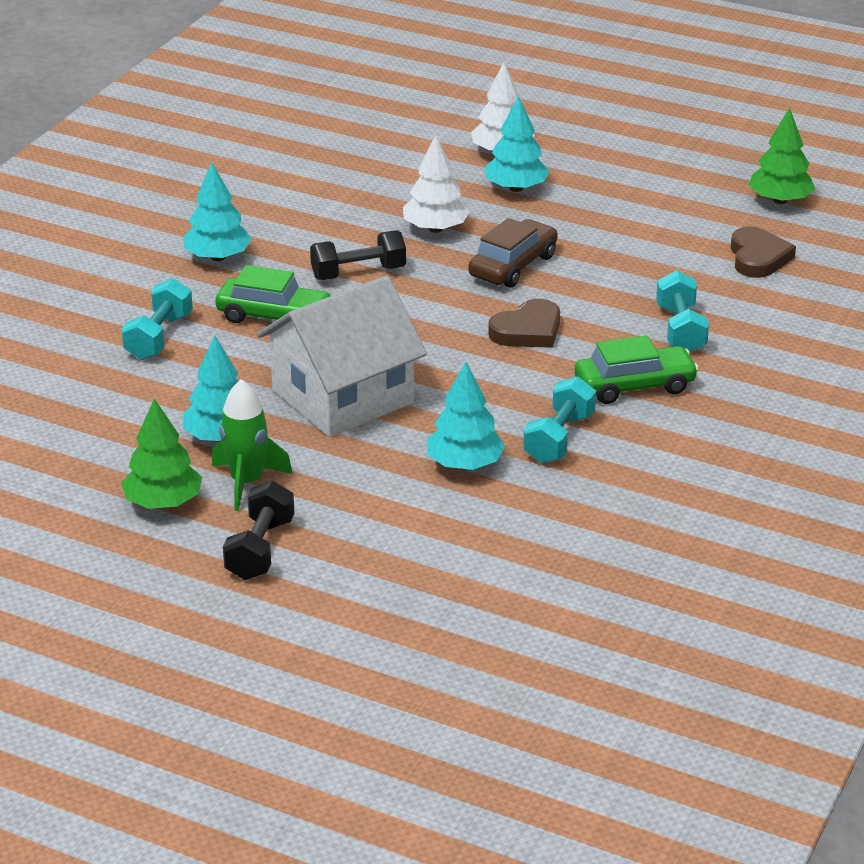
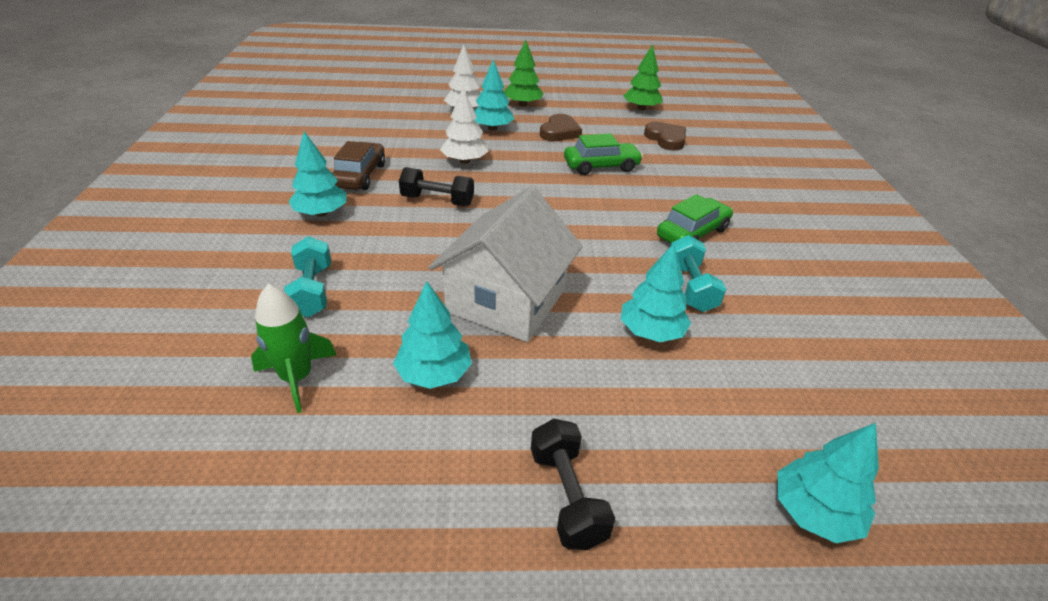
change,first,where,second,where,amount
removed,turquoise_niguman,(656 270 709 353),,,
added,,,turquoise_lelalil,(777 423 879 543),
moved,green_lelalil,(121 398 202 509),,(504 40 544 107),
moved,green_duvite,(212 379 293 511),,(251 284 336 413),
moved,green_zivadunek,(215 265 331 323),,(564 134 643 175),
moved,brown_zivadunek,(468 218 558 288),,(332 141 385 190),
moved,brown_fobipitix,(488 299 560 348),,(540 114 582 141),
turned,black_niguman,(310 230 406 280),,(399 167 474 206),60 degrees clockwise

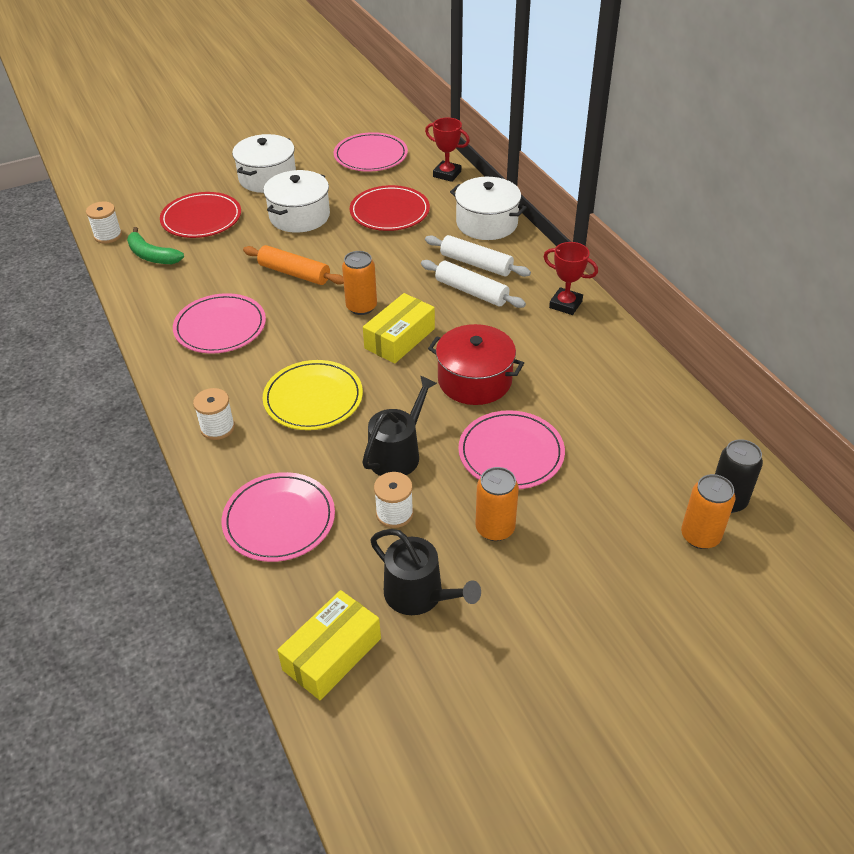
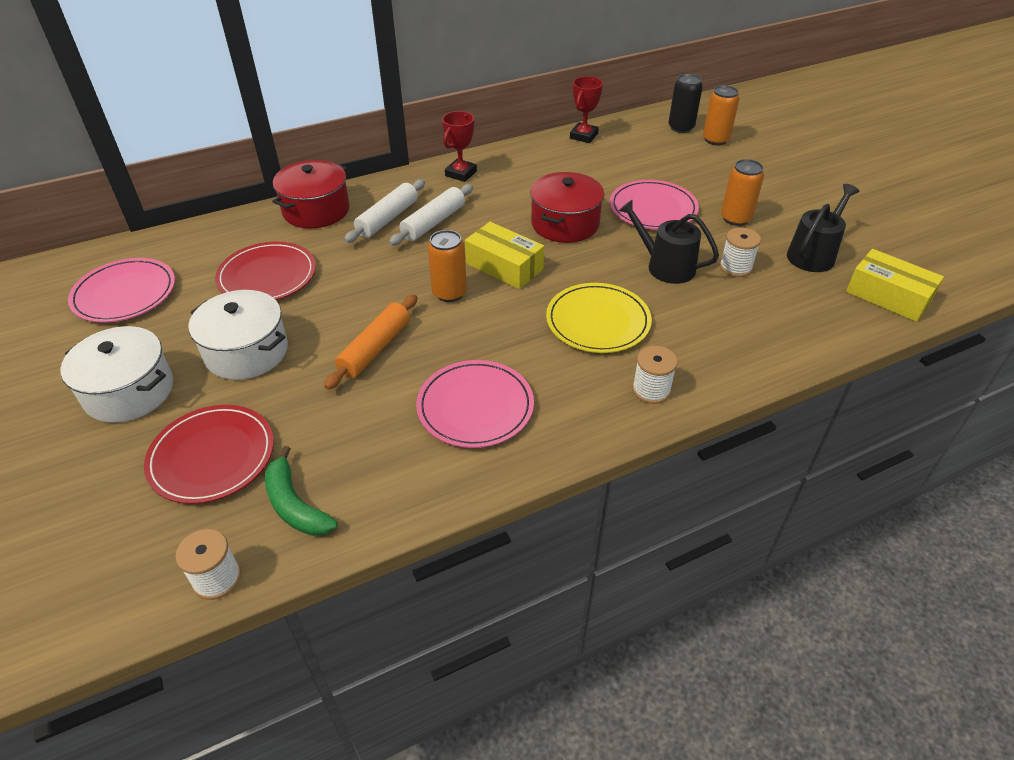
change,first,where,second,where,amount
removed,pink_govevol,(222 472 335 562),,,
moved,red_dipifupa,(425 117 470 182),,(570 76 603 143),
recoloured,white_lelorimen,(450 177 527 240),red_lelorimen,(272 160 350 229),
turned,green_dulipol,(127 227 184 264),,(265 446 338 536),105 degrees clockwise

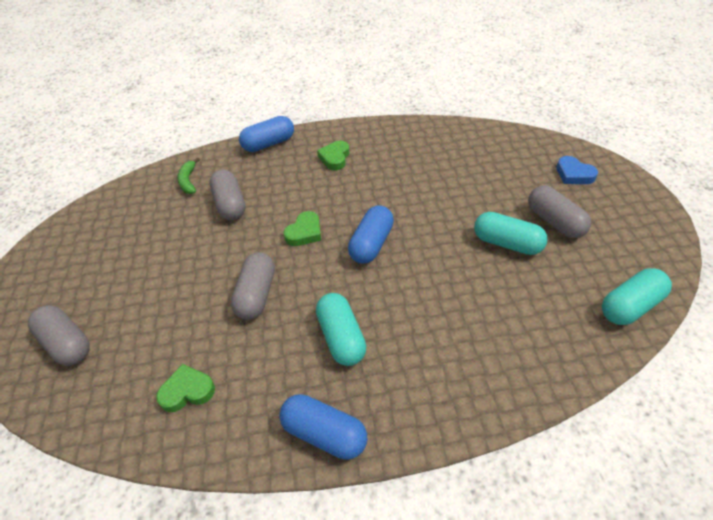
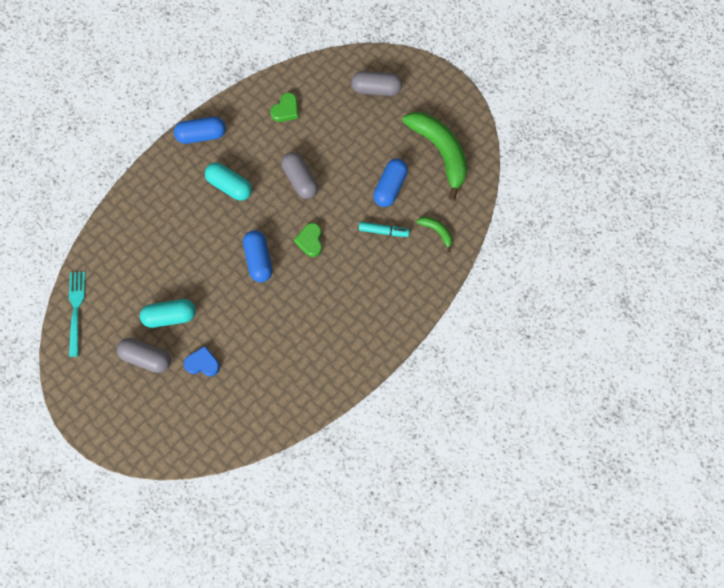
change,first,where,second,where,amount
removed,green_fobipitix,(317 141 349 170),,,
added,,,green_dulipol,(402 112 467 201),
moved,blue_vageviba,(239 116 294 152),,(373 159 408 207),
moved,blue_fobipitix,(556 156 598 184),,(184 346 220 376),
replaced,grey_vageviba,(210 170 245 220),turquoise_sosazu,(359 222 410 237),
replaced,turquoise_vageviba,(602 268 672 325),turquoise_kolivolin,(69 272 85 357),

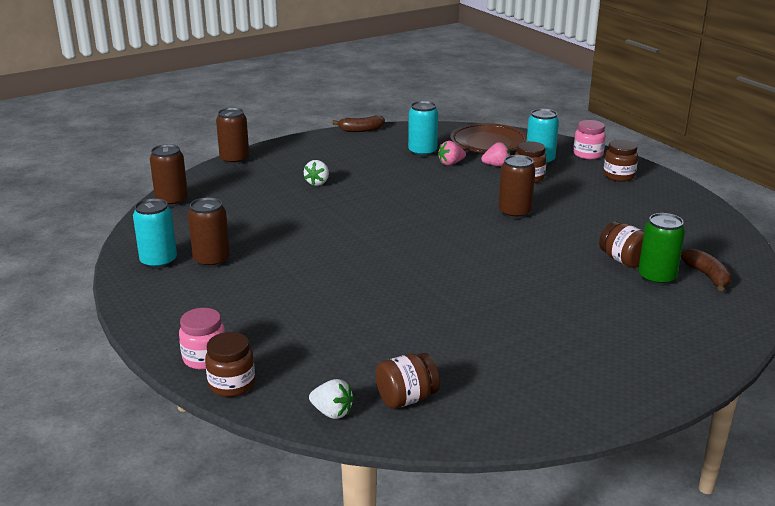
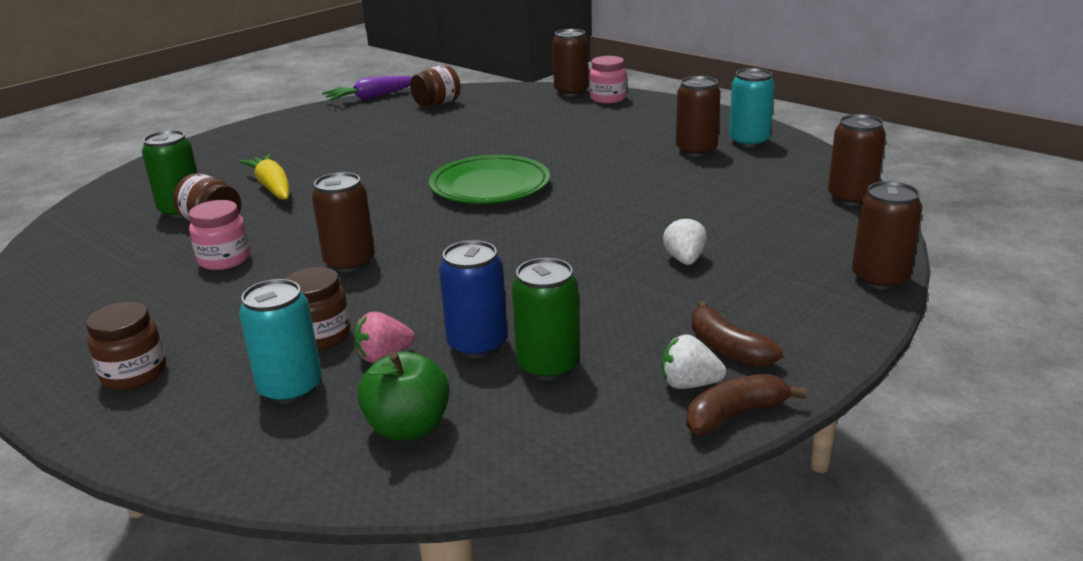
change,first,where,second,where,amount
added,,,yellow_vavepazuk,(239 154 290 200),
added,,,purple_vavepazuk,(322 76 412 101),
added,,,green_govevol,(429 155 550 204),
moved,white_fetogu,(309 379 354 419),,(662 334 726 389),
moved,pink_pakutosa,(573 120 606 159),,(189 200 250 270),
moved,brown_dulipol,(681 249 732 291),,(691 301 783 367),
replaced,brown_pakutosa,(205 332 255 397),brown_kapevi,(552 29 589 97),
replaced,pink_fetogu,(438 141 466 166),blue_kapevi,(439 240 508 358),
replaced,brown_govevol,(450 123 527 153),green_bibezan,(358 351 450 441),
recoloured,turquoise_kapevi,(408 101 438 157),green_kapevi,(512 258 580 381),

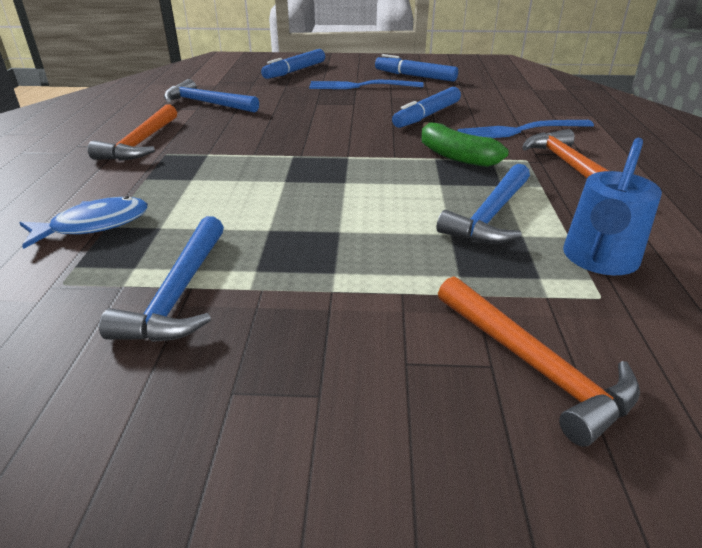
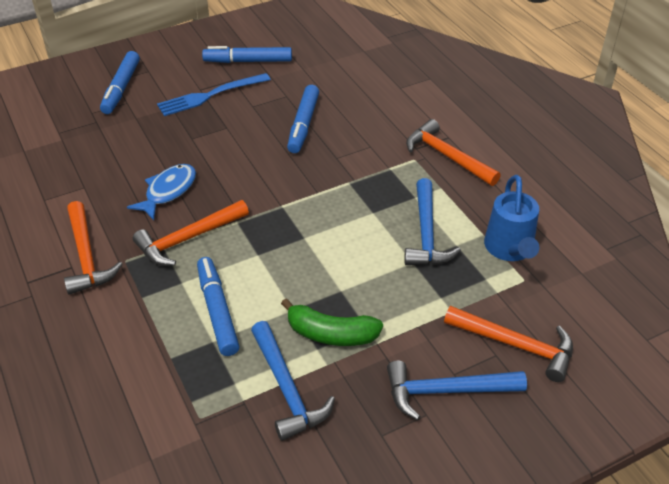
change,first,where,second,where,amount
removed,blue_kolivolin,(458 120 594 138),,,
added,,,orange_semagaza,(133 200 249 266),
added,,,blue_sosazu,(197 257 240 356),
moved,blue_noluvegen,(19 196 148 249),,(127 164 196 220),
moved,blue_semagaza,(164 79 259 113),,(387 361 527 420),
moved,green_dulipol,(421 122 509 167),,(281 298 383 346),

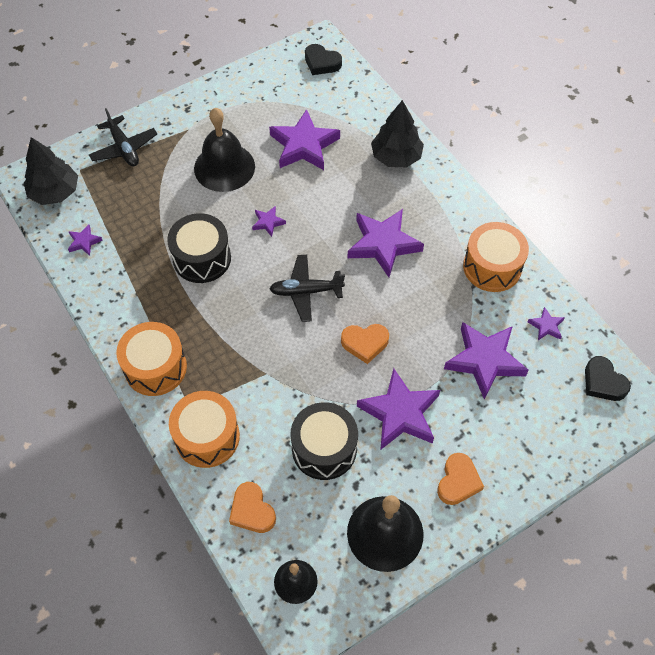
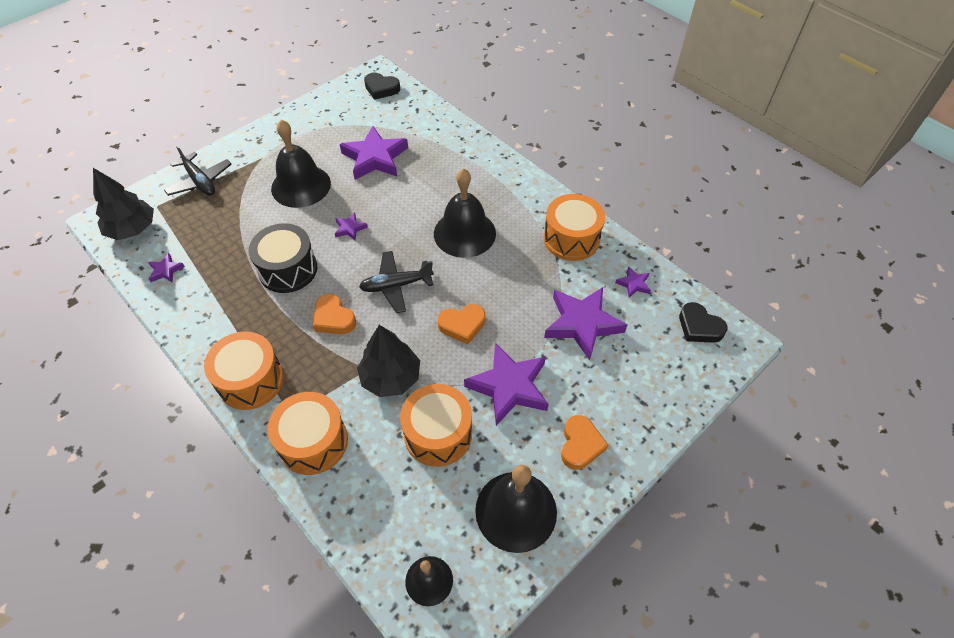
change,first,where,second,where,amount
moved,orange_fobipitix,(229 482 276 533),,(313 294 356 334),
moved,black_lelalil,(371 100 424 167),,(357 325 420 397),
replaced,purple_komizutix,(348 209 424 277),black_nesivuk,(434 168 496 258),
recoloured,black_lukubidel,(290 402 358 480),orange_lukubidel,(400 384 472 467),

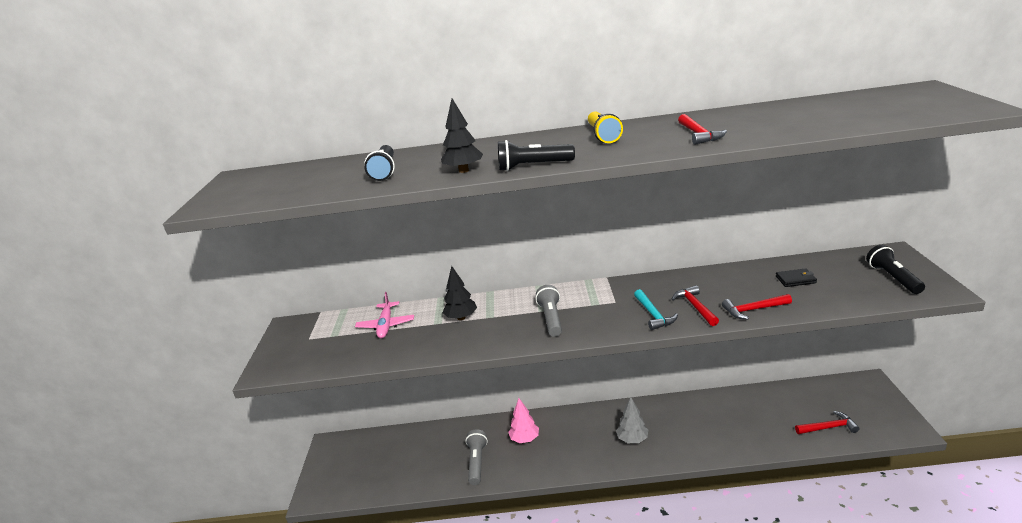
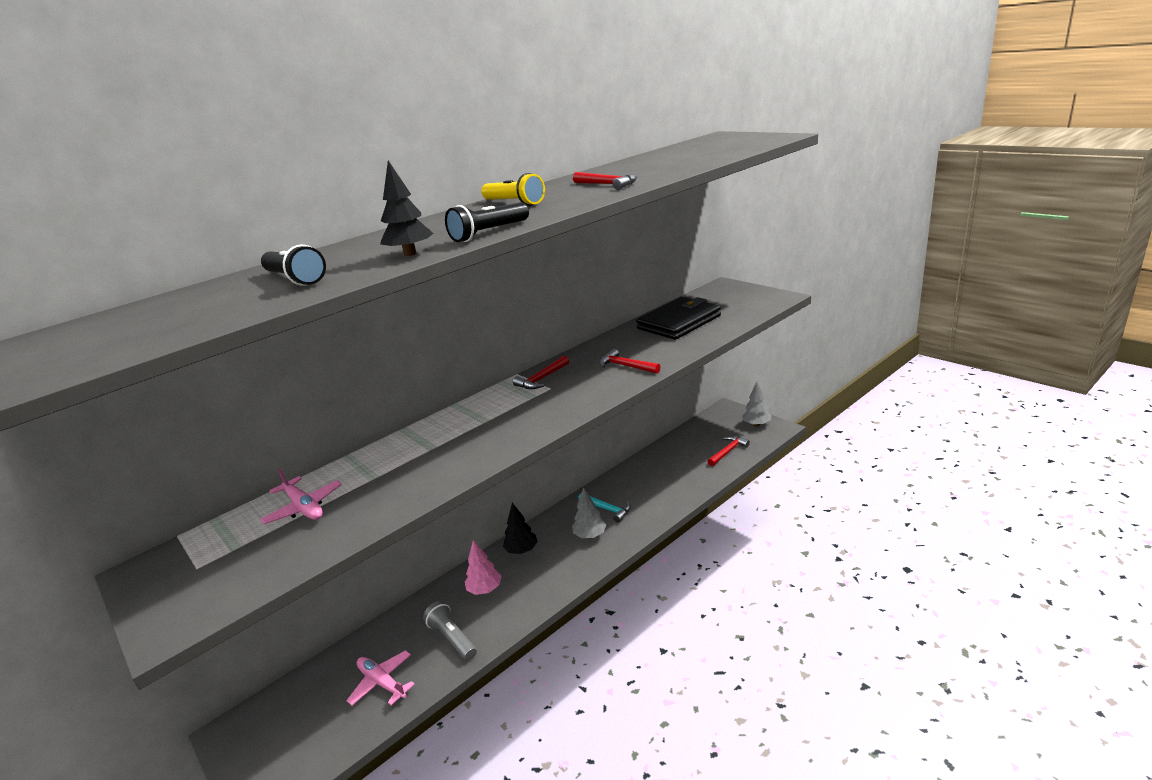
change,first,where,second,where,amount
removed,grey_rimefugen,(536 285 562 337),,,
removed,black_rimefugen,(866 245 925 294),,,
added,,,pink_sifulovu,(346 650 415 705),
added,,,grey_lelalil,(742 382 771 426),
moved,black_lelalil,(443 266 477 320),,(503 503 538 554),
moved,turquoise_semagaza,(634 289 678 330),,(578 493 631 523),
moved,red_semagaza,(722 294 792 320),,(513 356 569 389),
resized,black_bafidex,(776 268 817 287),,(636 297 721 340),x2.40

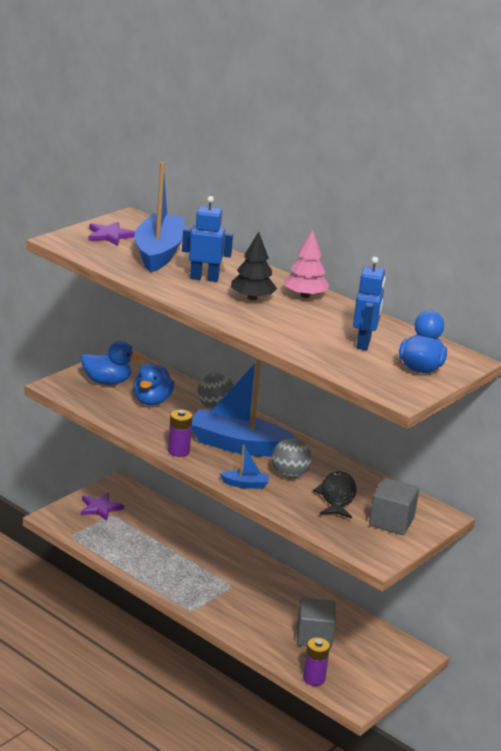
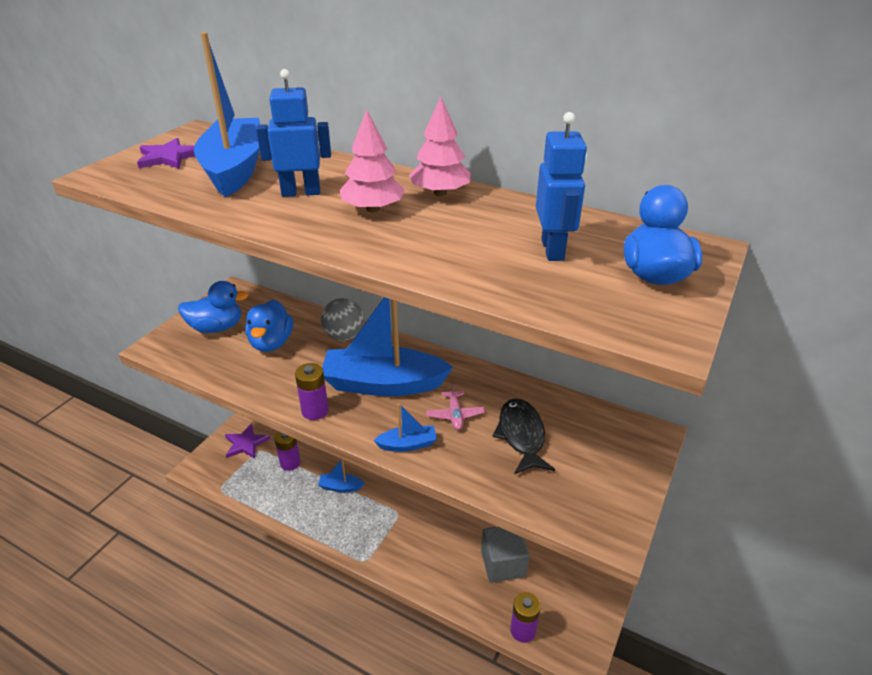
change,first,where,second,where,amount
removed,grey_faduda,(369 478 419 535),,,
added,,,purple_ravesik,(274 431 300 471),
added,,,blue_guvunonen,(318 459 365 492),
replaced,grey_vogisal,(272 438 312 478),pink_sifulovu,(426 381 485 430),
recoloured,black_lelalil,(231 232 277 300),pink_lelalil,(340 109 405 212),

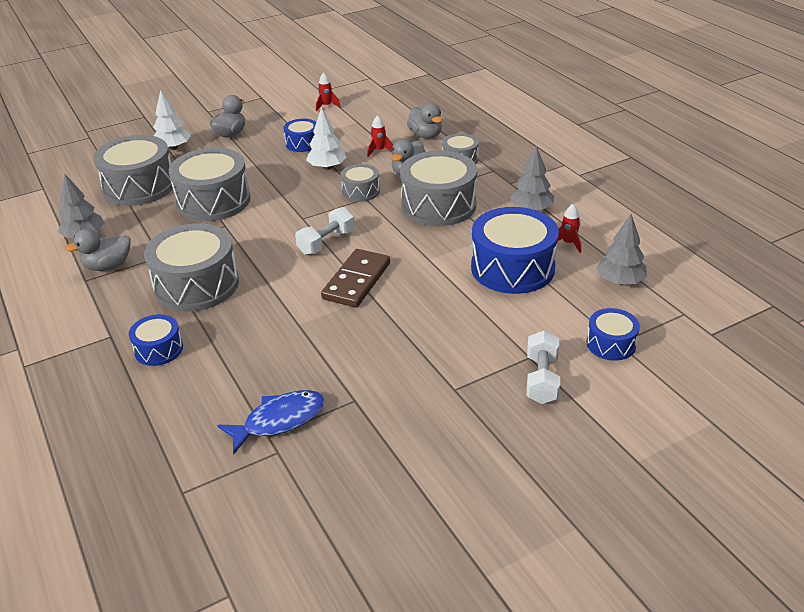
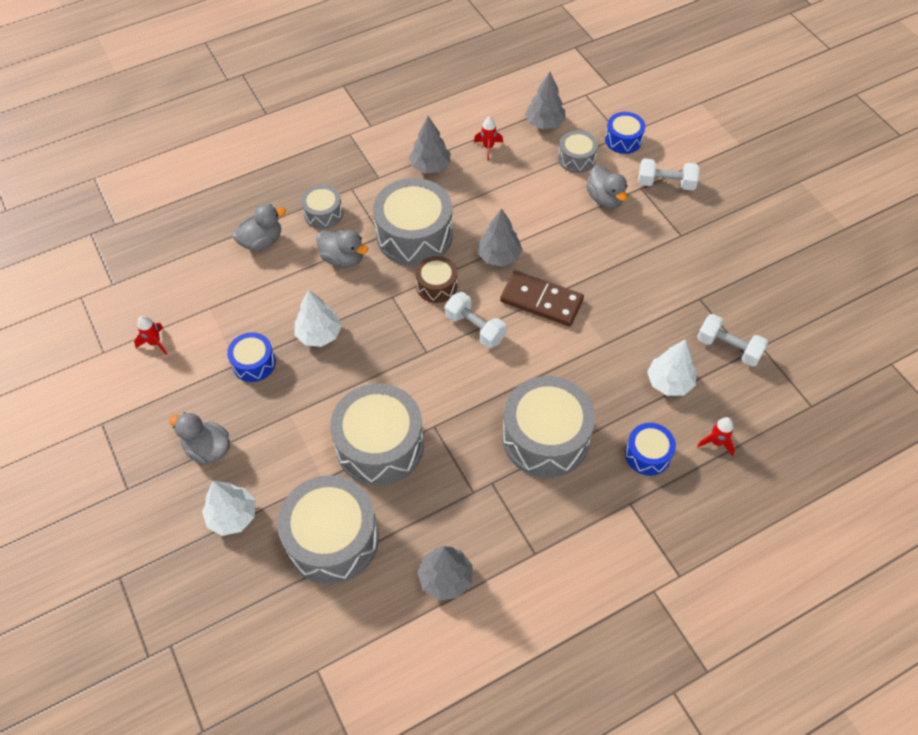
change,first,where,second,where,amount
removed,blue_lukubidel,(471 207 559 294),,,
added,,,brown_lukubidel,(415 256 457 303),
added,,,grey_lelalil,(478 208 523 267),
added,,,white_lelalil,(647 339 696 396),
moved,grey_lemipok,(65 229 130 271),,(586 165 628 209),
moved,grey_lukubidel,(340 164 380 202),,(558 130 598 173),
moved,red_duvite,(367 115 393 157),,(697 417 735 456),
replaced,blue_noluvegen,(217 390 325 454),white_niguman,(697 314 768 367),

